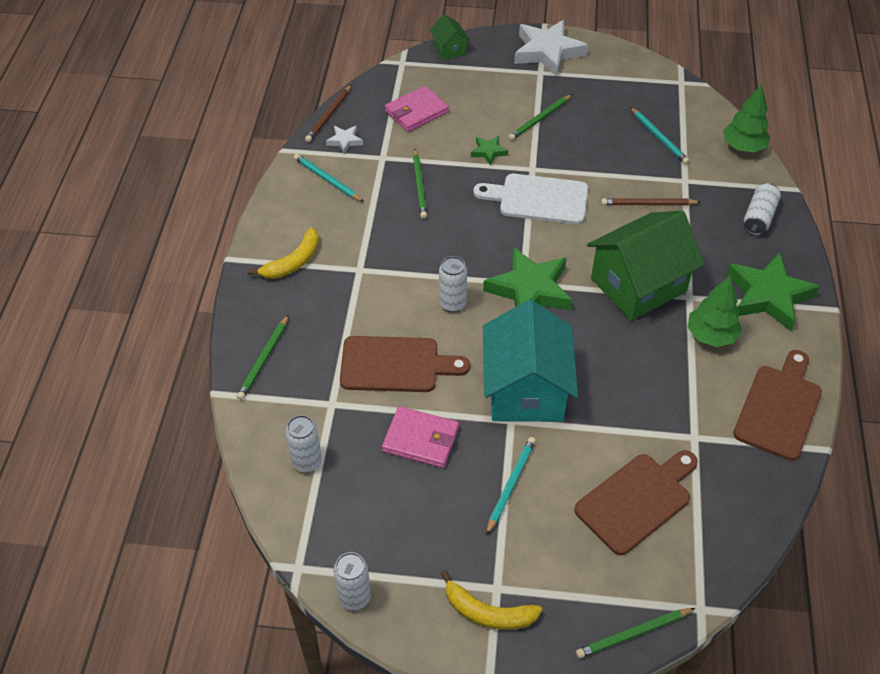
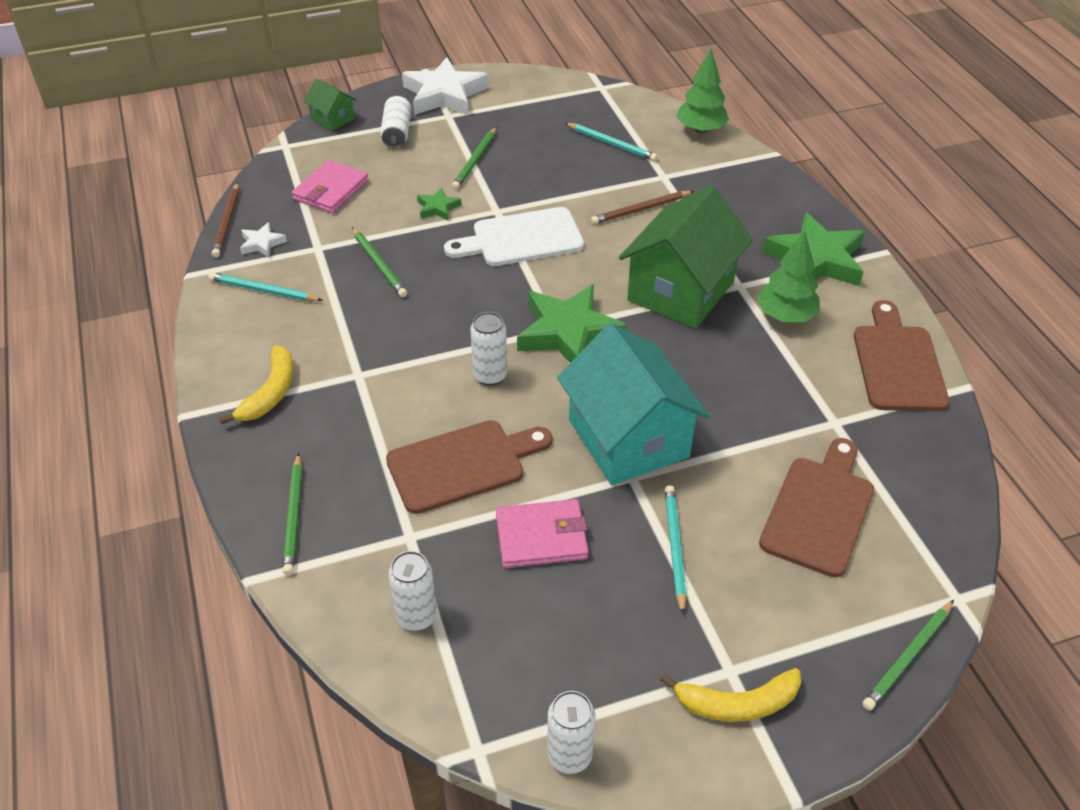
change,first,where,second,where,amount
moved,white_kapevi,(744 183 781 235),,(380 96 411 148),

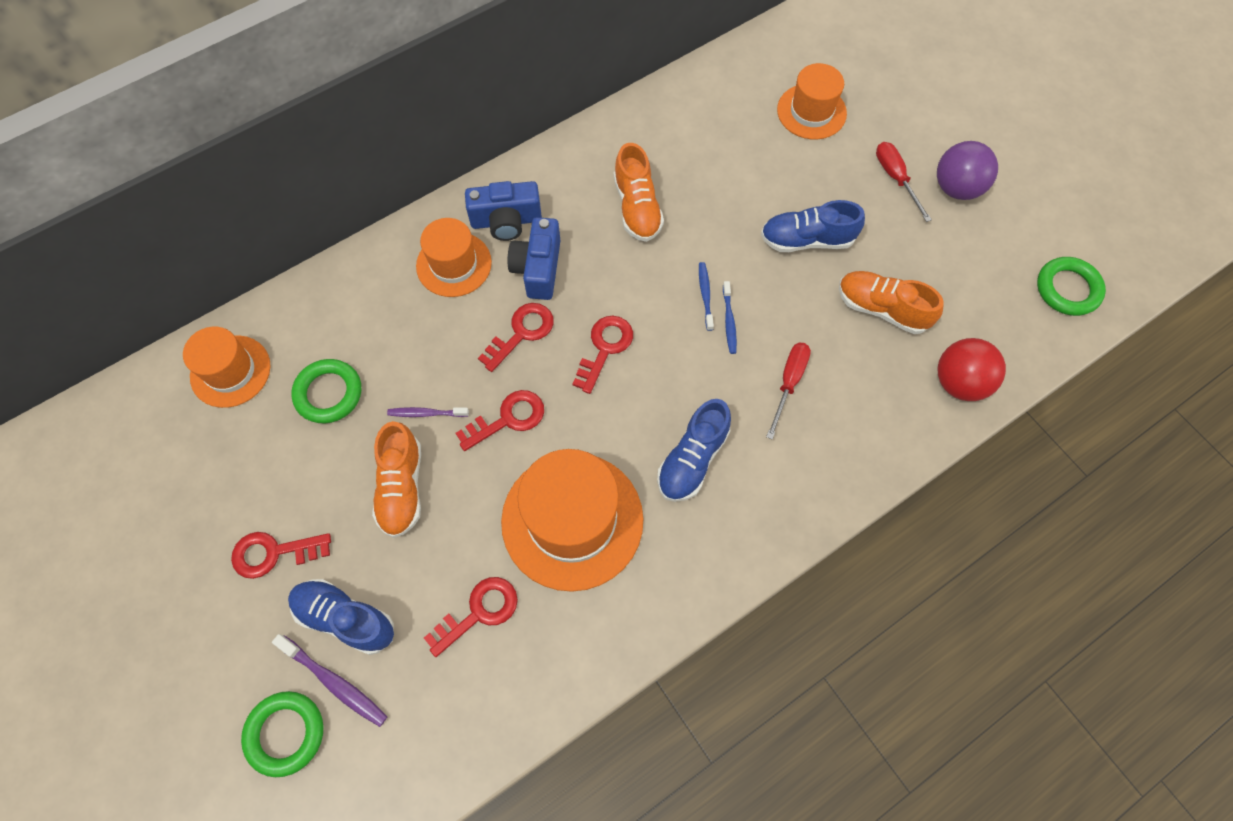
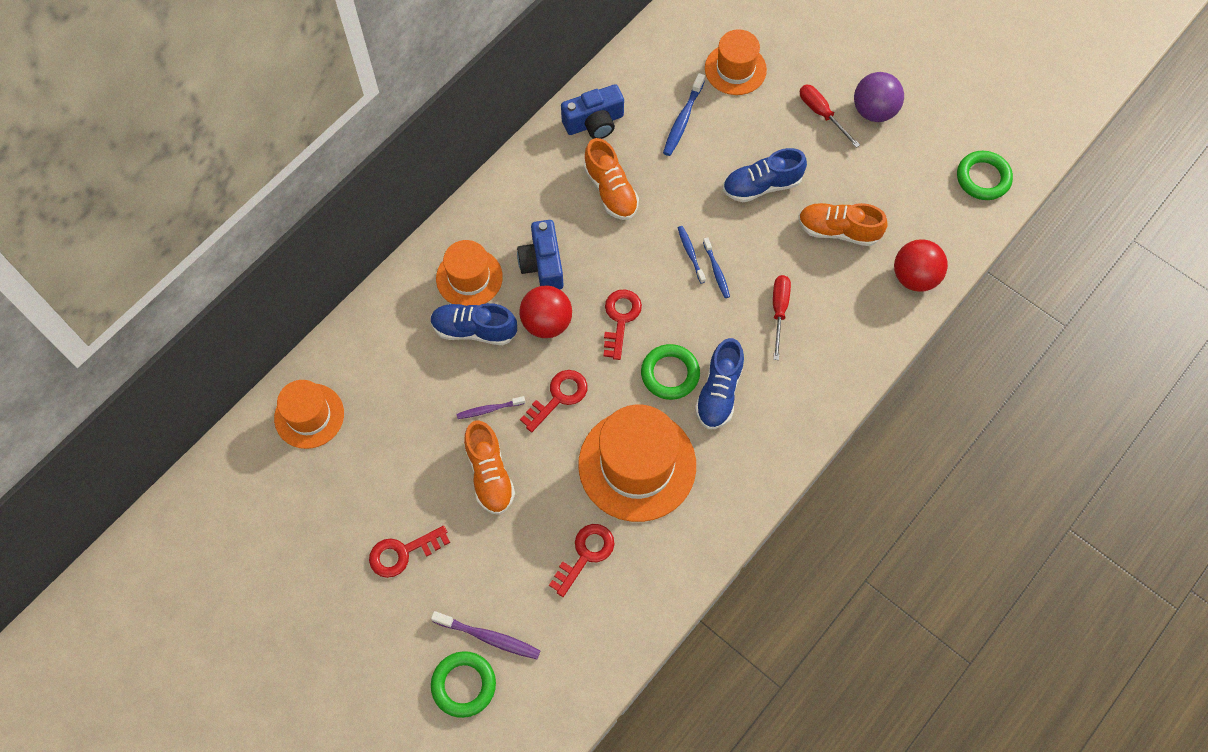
change,first,where,second,where,amount
added,,,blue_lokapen,(663 73 705 156),
moved,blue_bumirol,(288 579 394 655),,(430 303 517 345),
moved,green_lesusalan,(291 359 361 423),,(641 344 700 400),
moved,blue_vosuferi,(465 181 542 241),,(561 84 624 139),
replaced,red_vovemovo,(478 303 554 372),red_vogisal,(519 286 572 338),

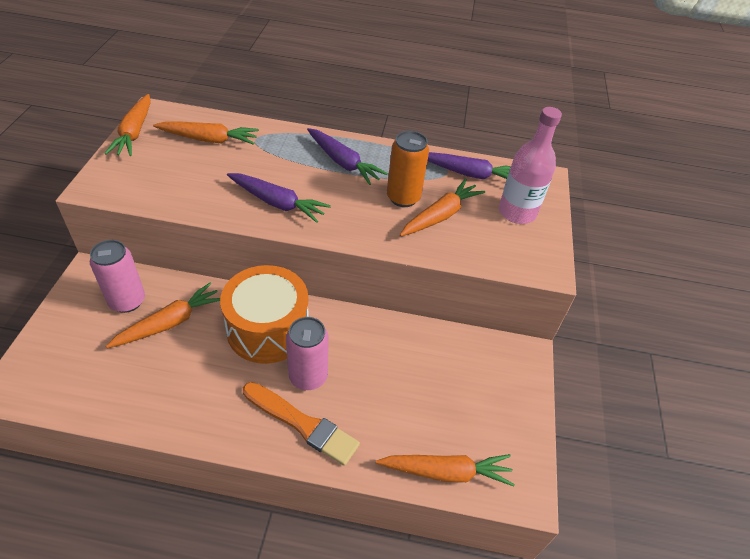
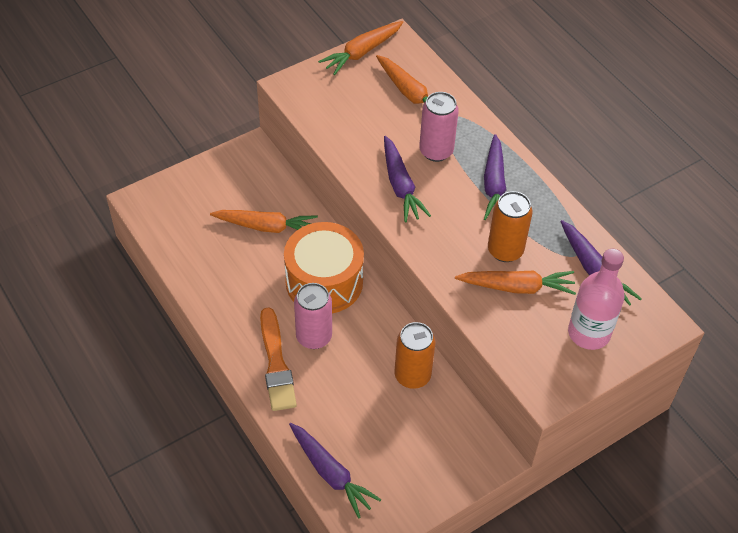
change,first,where,second,where,amount
added,,,orange_kapevi,(395 322 435 389),
moved,pink_kapevi,(90 240 145 313),,(419 92 459 162),
recoloured,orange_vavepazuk,(376 454 515 487),purple_vavepazuk,(289 423 381 519),

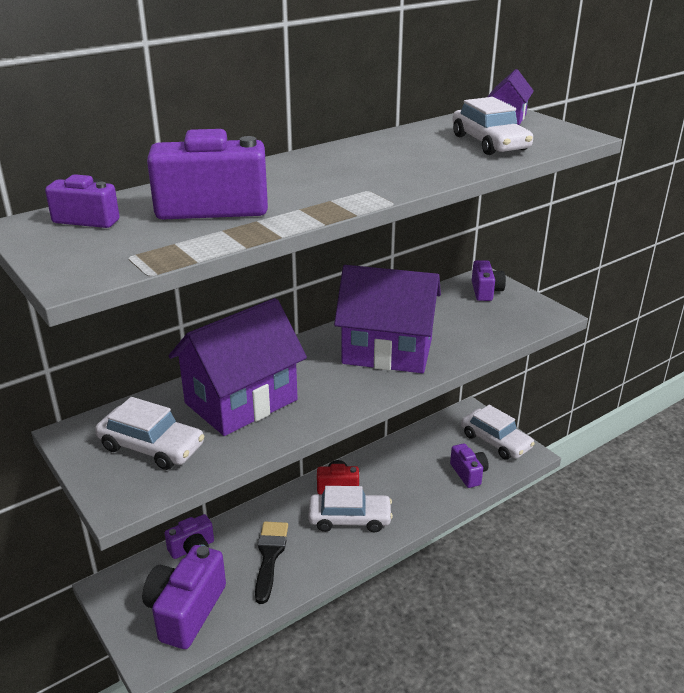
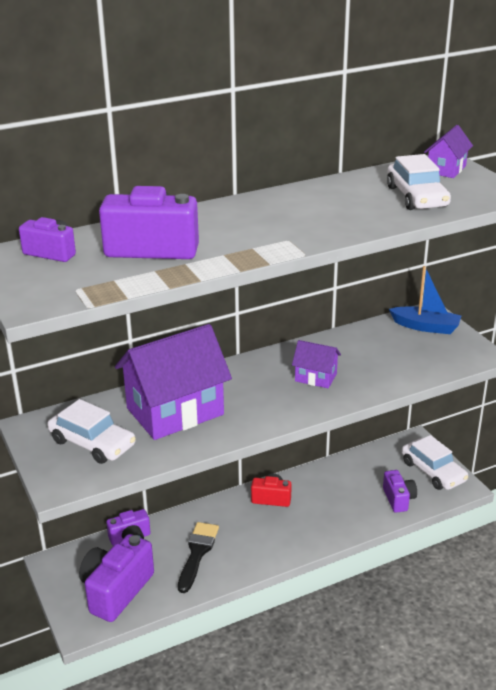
change,first,where,second,where,amount
removed,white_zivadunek,(308 486 393 532),,,
replaced,purple_vosuferi,(472 260 506 301),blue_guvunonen,(389 266 461 334),
resized,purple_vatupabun,(334 265 441 373),,(292 340 341 388),x0.47

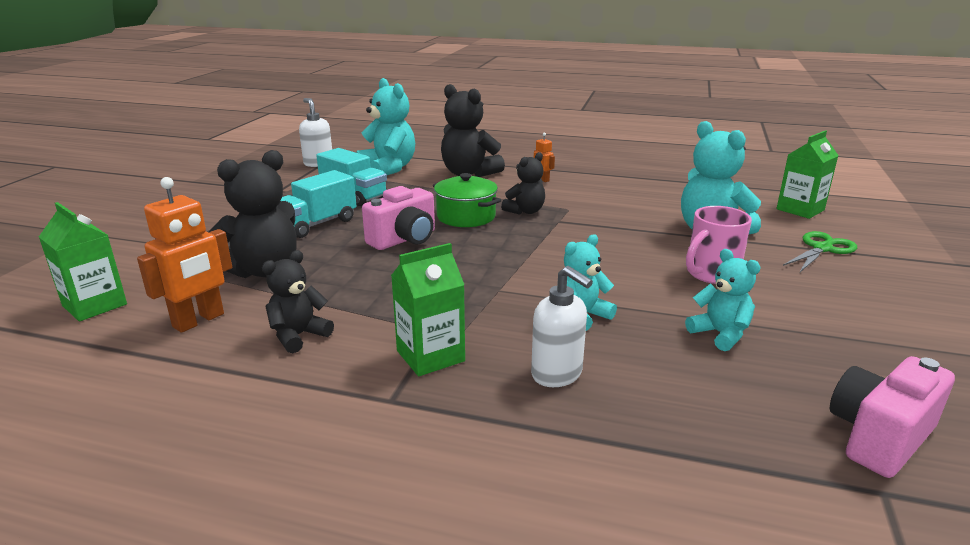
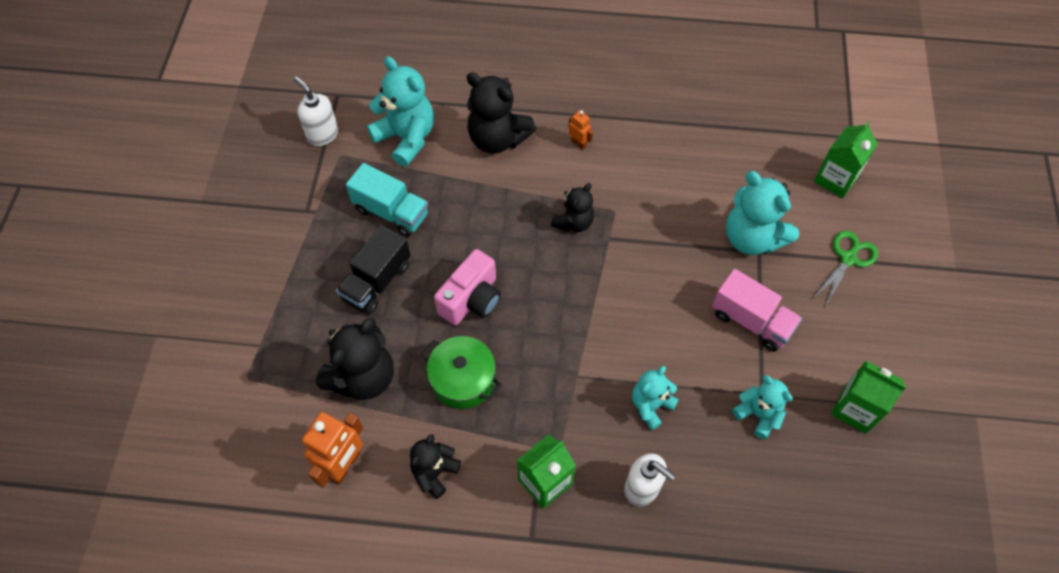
change,first,where,second,where,amount
removed,pink_vosuferi,(830 356 955 478),,,
moved,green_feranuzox,(39 202 127 321),,(831 361 906 434),
moved,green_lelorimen,(433 173 501 227),,(422 336 502 409),
replaced,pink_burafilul,(686 206 752 284),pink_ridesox,(712 269 802 352),
recoloured,turquoise_ridesox,(281 170 356 238),black_ridesox,(336 225 411 314),

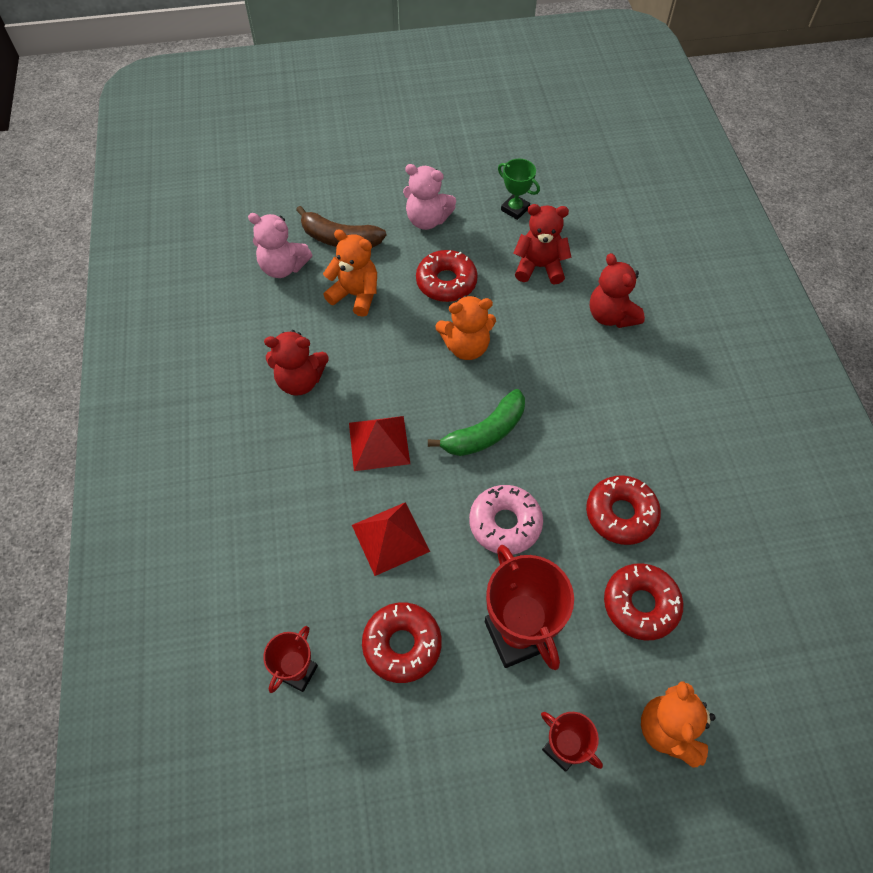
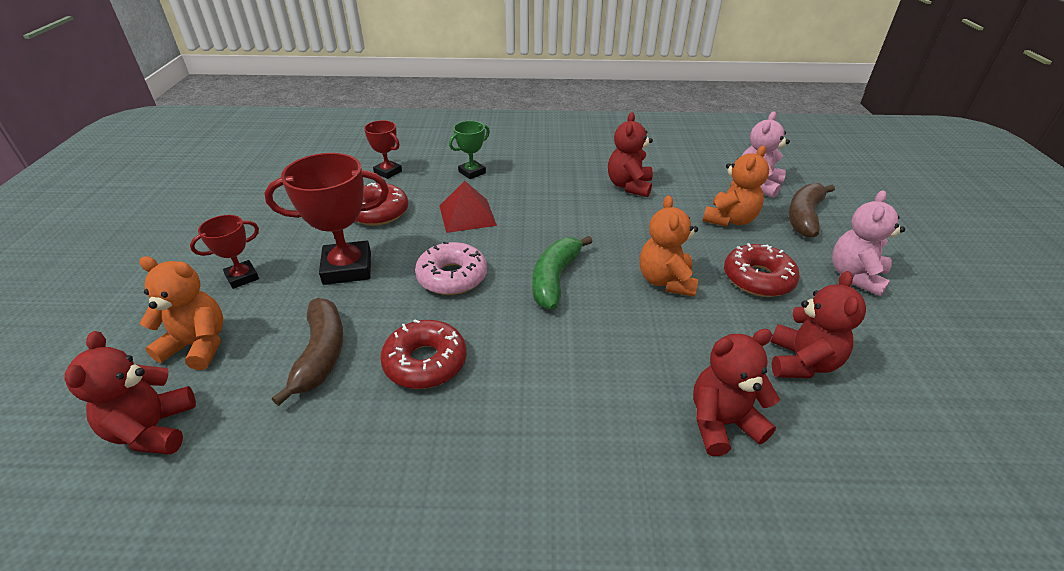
change,first,where,second,where,amount
removed,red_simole,(349 416 410 471),,,
added,,,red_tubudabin,(65 331 196 454),
moved,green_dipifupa,(498 159 540 220),,(449 121 490 179),
replaced,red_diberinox,(604 563 684 640),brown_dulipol,(272 298 343 406),
turned,green_dulipol,(428 389 525 456),,(532 236 593 310),45 degrees clockwise

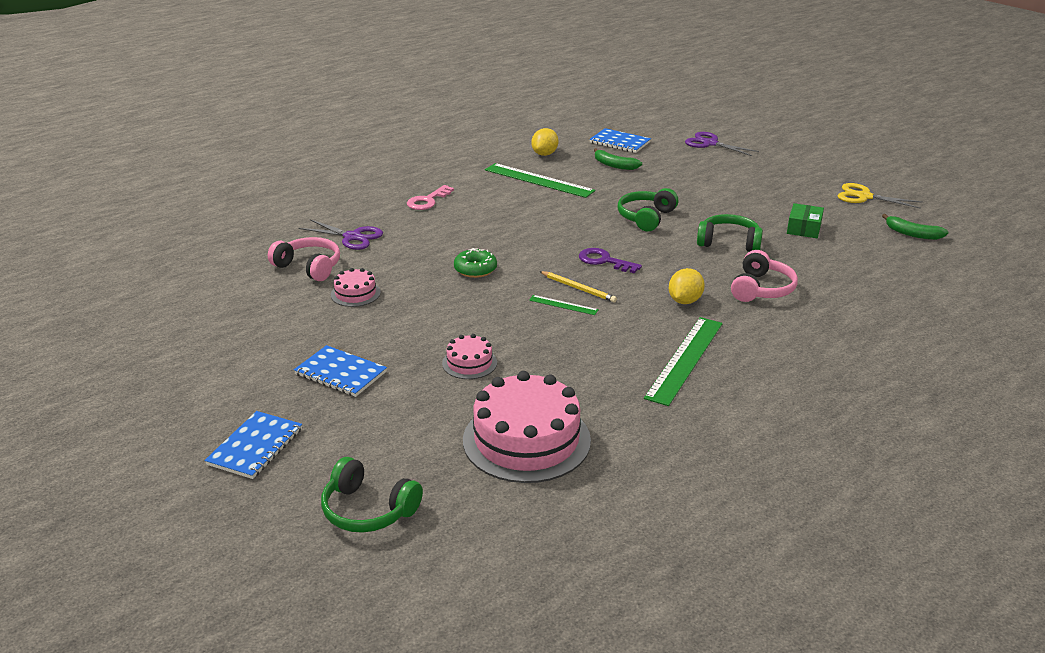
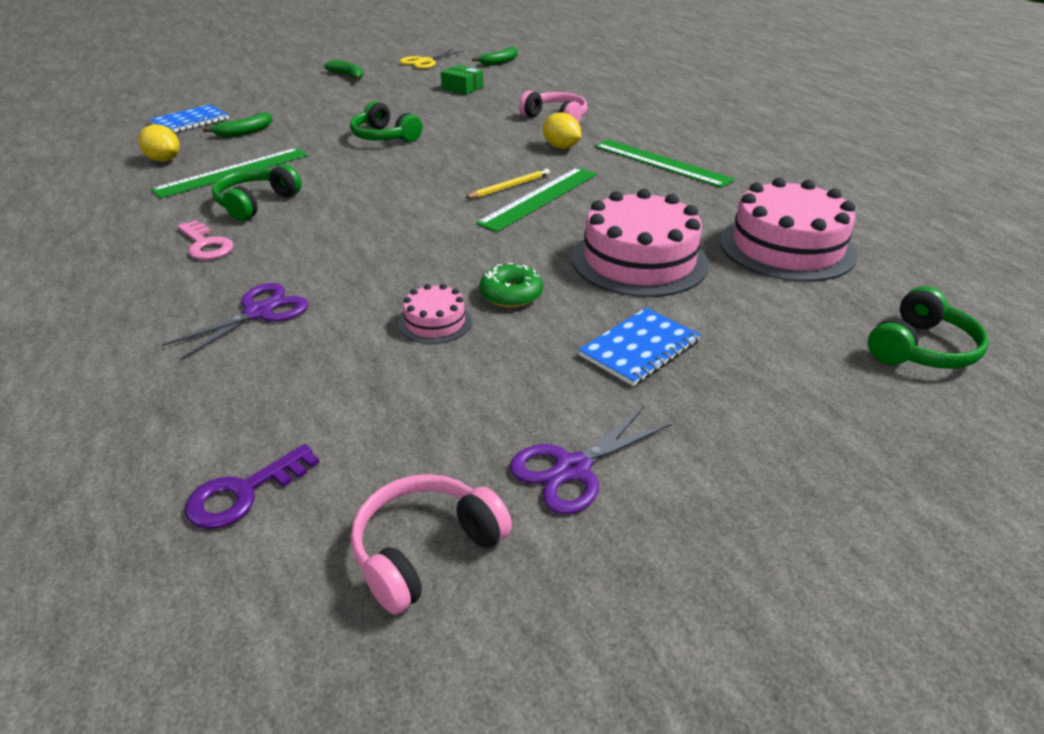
change,first,where,second,where,amount
removed,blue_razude,(204 411 302 479),,,
added,,,green_dulipol,(324 60 363 80),
moved,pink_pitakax,(268 237 340 281),,(351 474 512 614),
moved,green_diberinox,(454 248 497 278),,(479 263 543 308),
moved,purple_vovemovo,(579 248 642 273),,(185 444 320 529),
moved,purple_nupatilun,(685 132 759 156),,(509 407 672 514),
moved,green_pitakax,(697 214 763 252),,(212 164 302 221),
resized,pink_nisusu,(442 334 497 379),,(572 189 709 297),x2.09
resized,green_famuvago,(529 295 599 315),,(476 168 597 232),x2.11

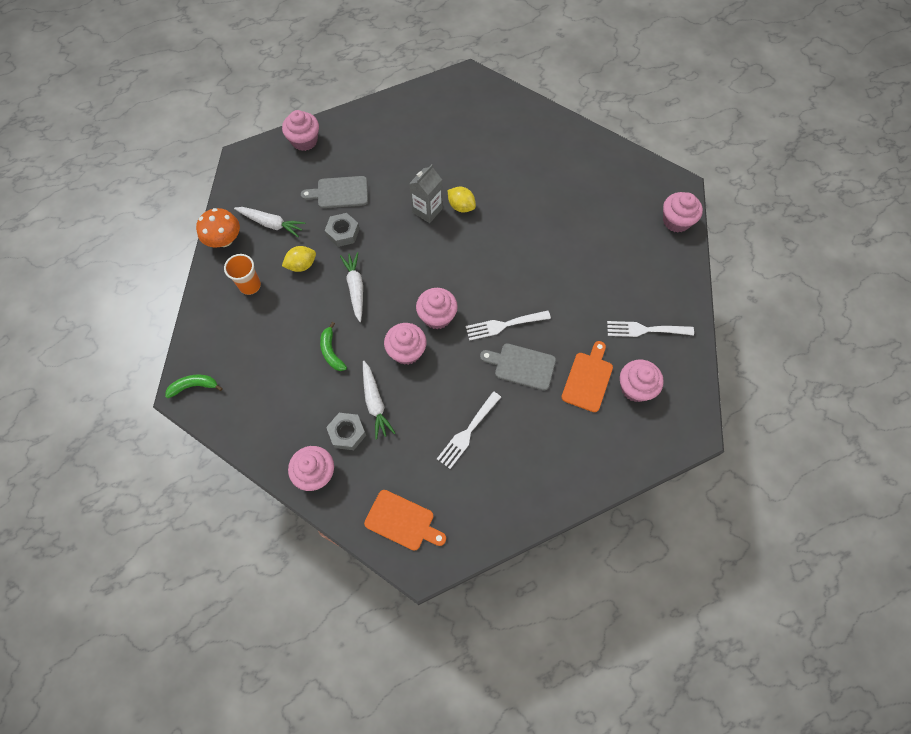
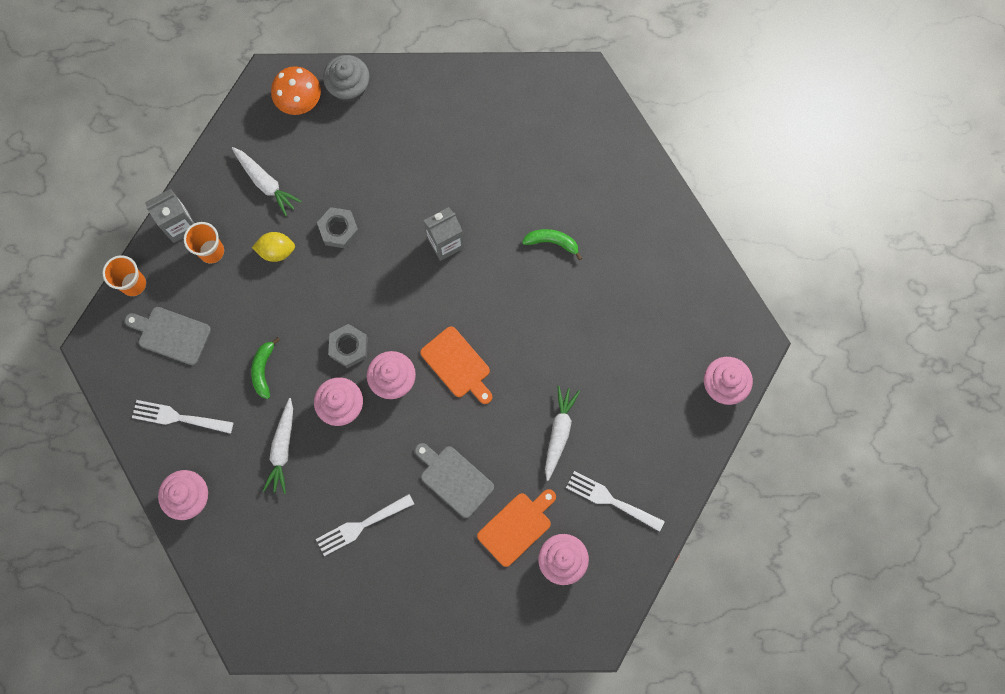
change,first,where,second,where,amount
removed,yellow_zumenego,(448 187 476 213),,,
added,,,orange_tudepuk,(103 255 146 296),
added,,,grey_feranuzox,(145 189 194 243),
moved,green_dulipol,(165 375 223 398),,(522 229 582 260),
moved,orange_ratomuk,(196 208 240 248),,(271 66 321 115),
moved,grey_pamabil,(301 176 368 208),,(125 307 211 365),
moved,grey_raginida,(326 413 366 450),,(328 324 368 368),
moved,white_vavepazuk,(340 252 363 322),,(545 386 580 481),
moved,orange_pamabil,(364 490 446 551),,(420 326 492 404),
moved,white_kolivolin,(466 310 551 341),,(132 400 234 434),
recoloured,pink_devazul,(282 110 319 151),grey_devazul,(323 55 369 102),

